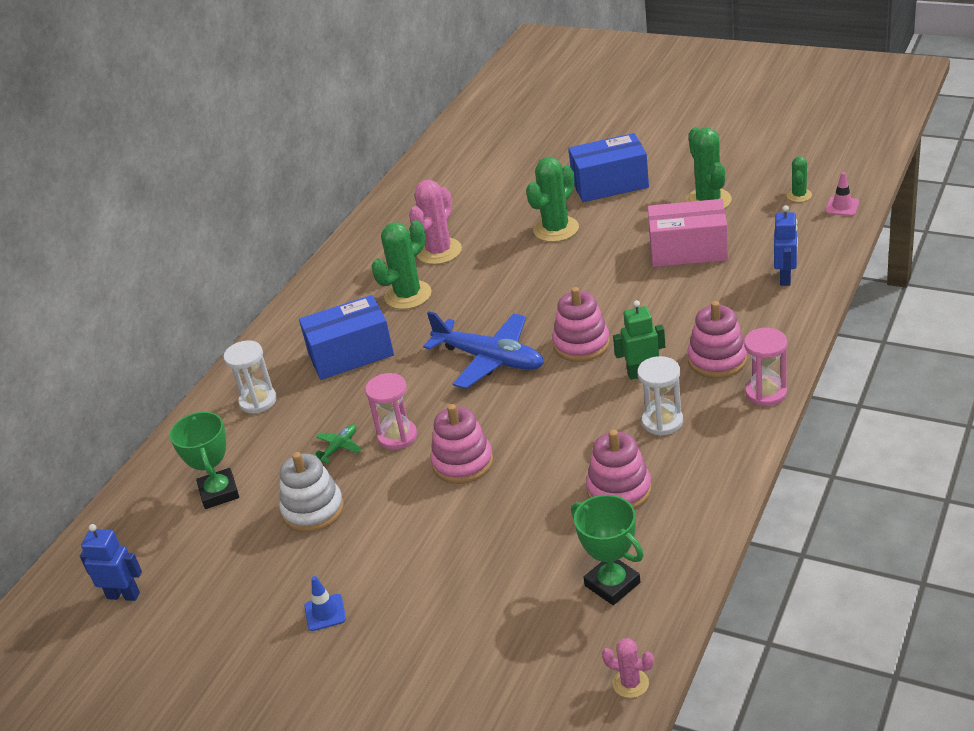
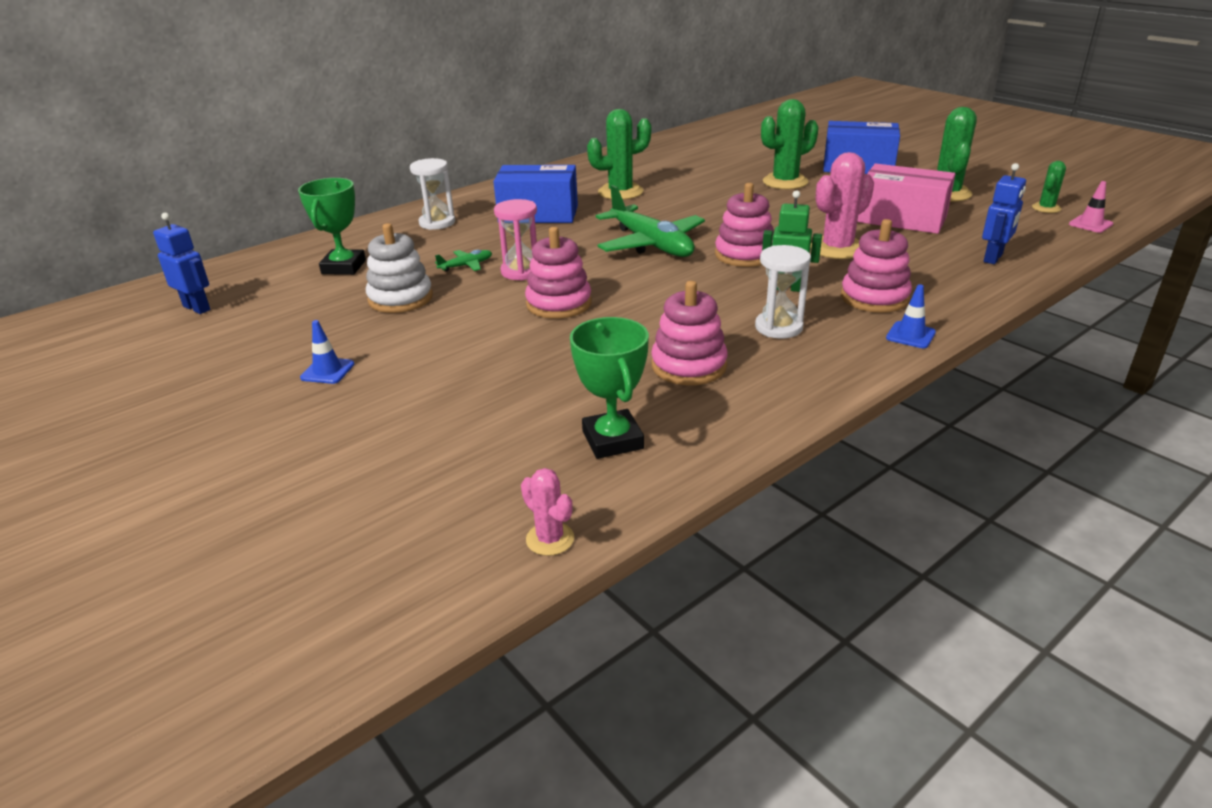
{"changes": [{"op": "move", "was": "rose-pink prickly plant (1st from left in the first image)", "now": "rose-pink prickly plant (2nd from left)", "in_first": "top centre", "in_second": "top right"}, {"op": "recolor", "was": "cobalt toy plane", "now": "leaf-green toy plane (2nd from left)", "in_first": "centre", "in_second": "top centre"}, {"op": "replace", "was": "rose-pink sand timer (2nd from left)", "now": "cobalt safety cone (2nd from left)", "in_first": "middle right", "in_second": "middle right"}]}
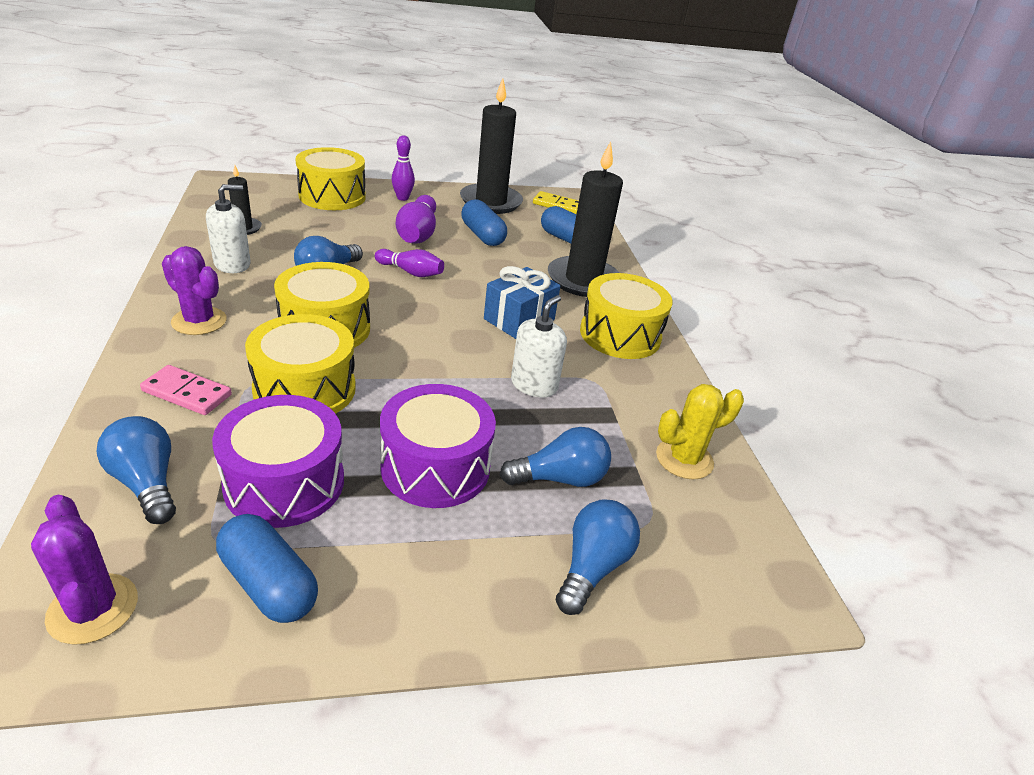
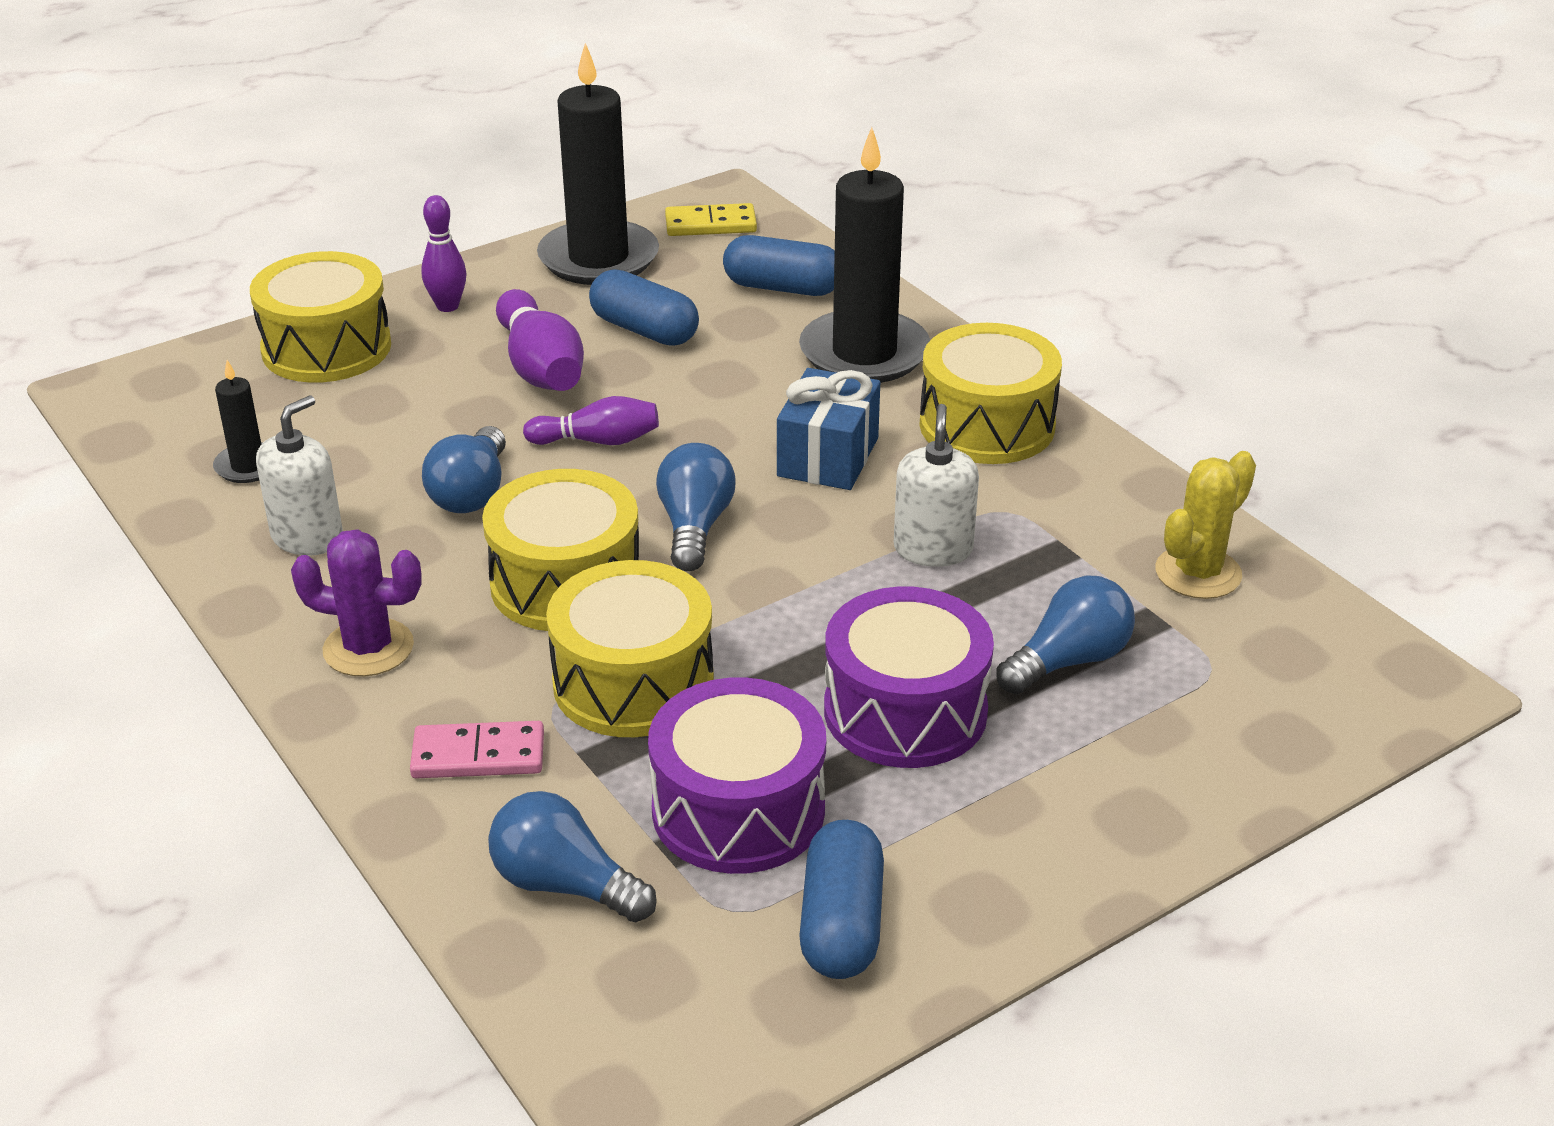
{"changes": [{"op": "delete", "was": "royal purple prickly plant (1st from left)", "in_first": "bottom left"}, {"op": "rotate", "was": "cobalt capsule (1st from left in the first image)", "in_first": "bottom left", "in_second": "bottom centre", "clockwise": 75}, {"op": "move", "was": "cobalt lightbulb (4th from left in the first image)", "now": "cobalt lightbulb (3rd from left)", "in_first": "bottom centre", "in_second": "centre"}]}
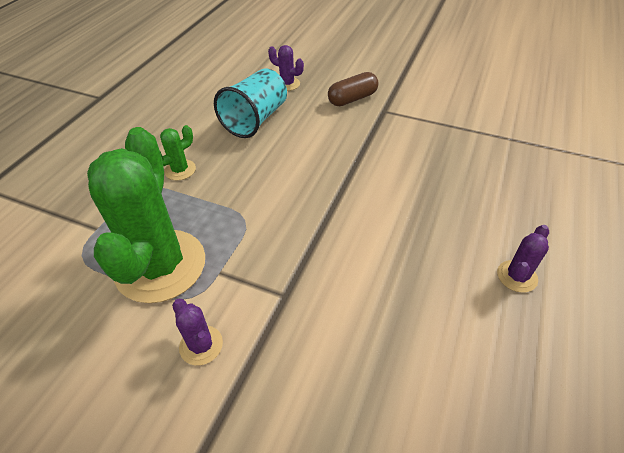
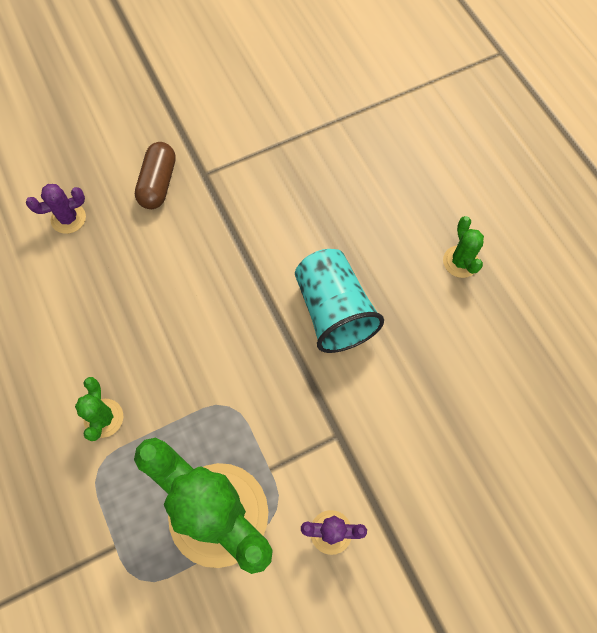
{"changes": [{"op": "move", "was": "turquoise beaker", "in_first": "top centre", "in_second": "centre"}, {"op": "recolor", "was": "royal purple prickly plant (3rd from left)", "now": "leaf-green prickly plant (3rd from left)", "in_first": "middle right", "in_second": "middle right"}]}
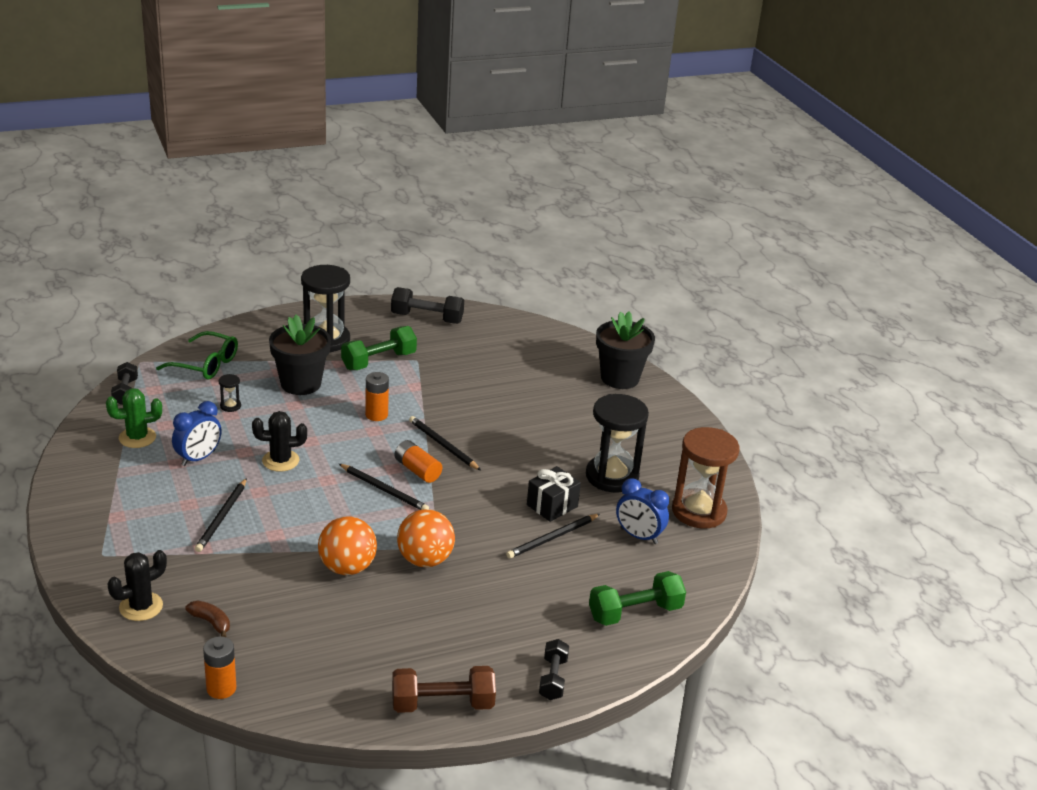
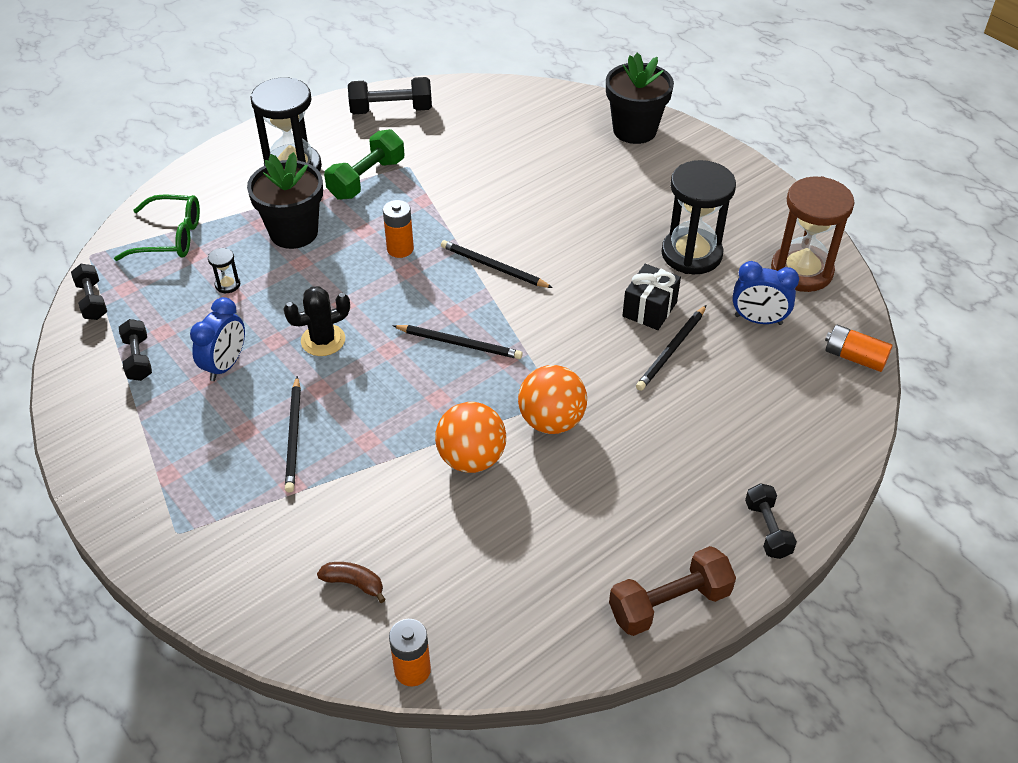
{"changes": [{"op": "replace", "was": "leaf-green prickly plant", "now": "jet-black free weight (2nd from left)", "in_first": "middle left", "in_second": "middle left"}, {"op": "delete", "was": "jet-black prickly plant (1st from left)", "in_first": "bottom left"}, {"op": "move", "was": "orange power cell (3rd from left)", "in_first": "centre", "in_second": "middle right"}, {"op": "delete", "was": "leaf-green free weight (2nd from left)", "in_first": "bottom centre"}]}
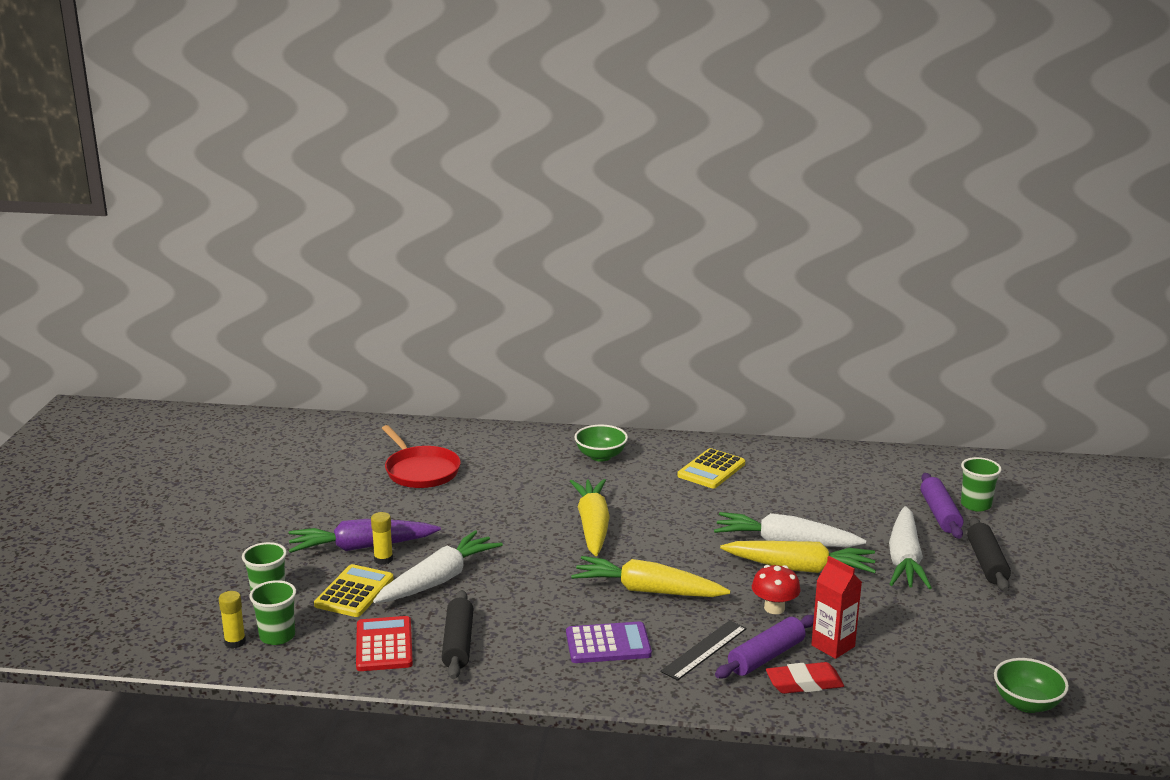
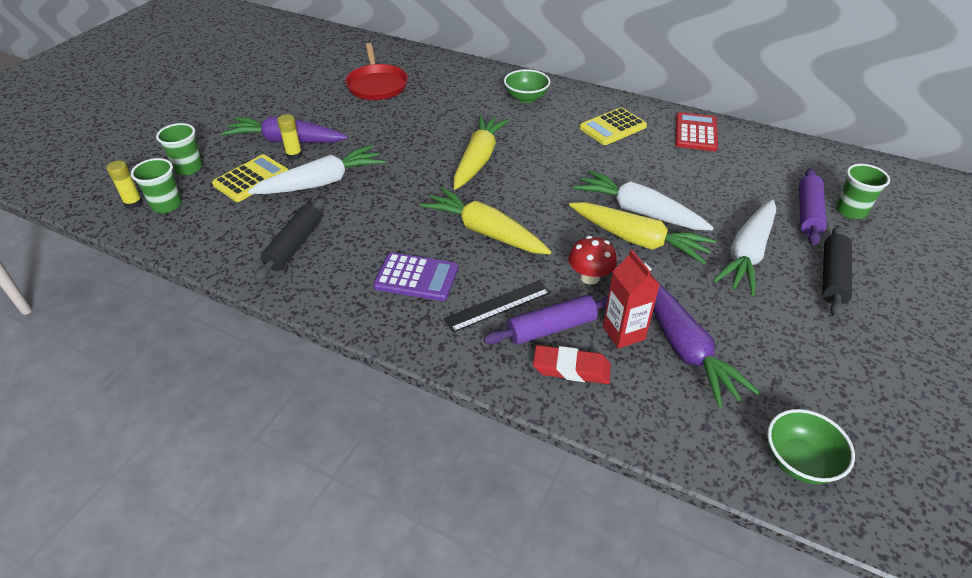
{"changes": [{"op": "move", "was": "crimson calculator", "in_first": "bottom left", "in_second": "top right"}, {"op": "insert", "now": "royal purple root vegetable (2nd from left)", "in_second": "middle right"}]}
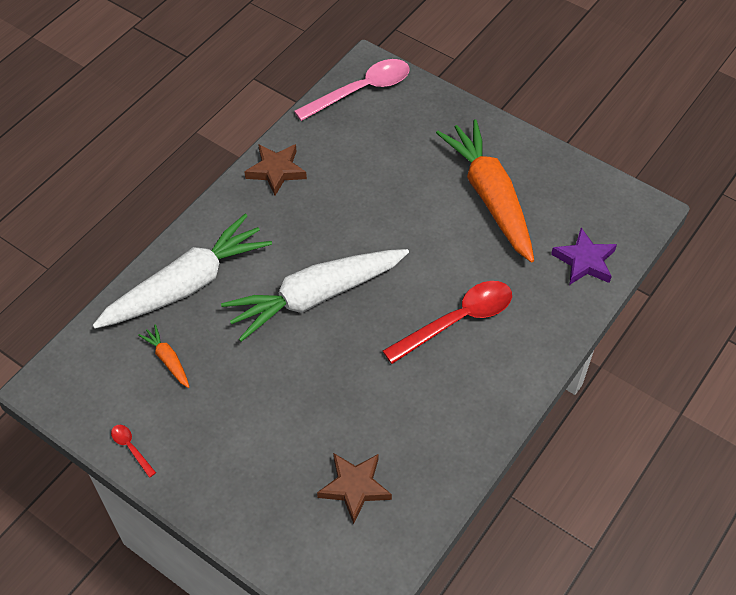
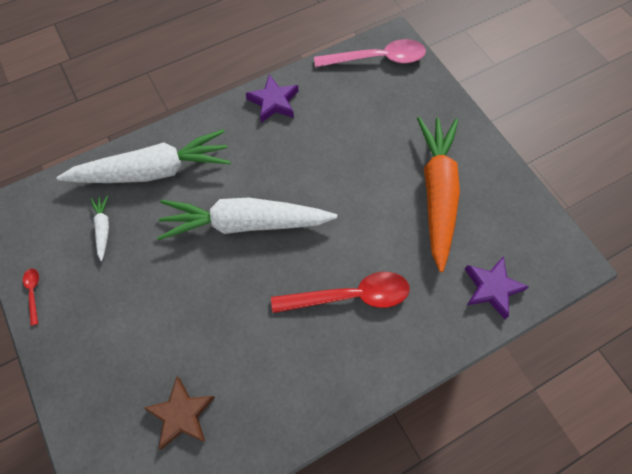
{"changes": [{"op": "recolor", "was": "orange root vegetable (1st from left)", "now": "snow-white root vegetable (1st from left)", "in_first": "middle left", "in_second": "middle left"}, {"op": "recolor", "was": "dark brown five-pointed star (1st from left)", "now": "royal purple five-pointed star (1st from left)", "in_first": "top centre", "in_second": "top centre"}]}
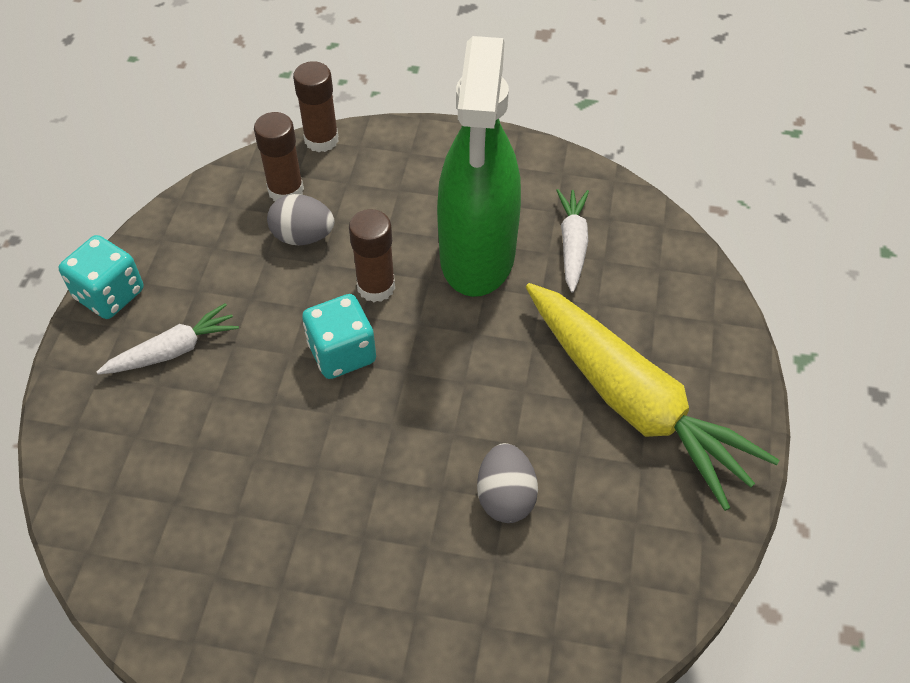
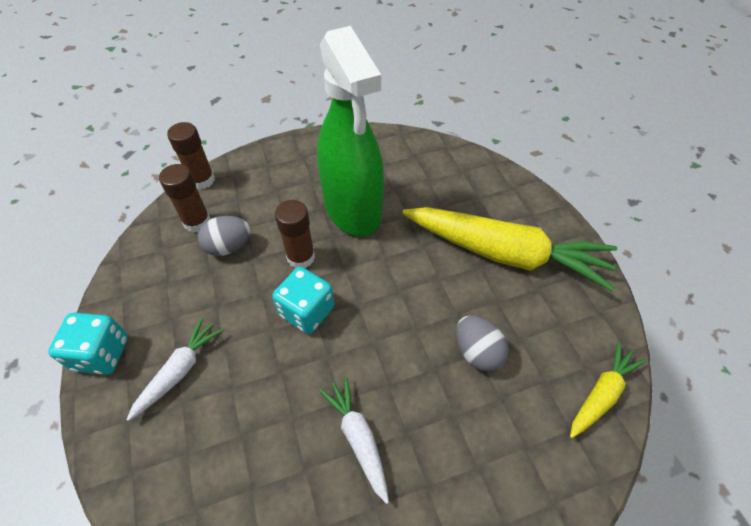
{"changes": [{"op": "move", "was": "snow-white root vegetable (2nd from left)", "in_first": "centre", "in_second": "bottom centre"}, {"op": "insert", "now": "golden root vegetable (2nd from left)", "in_second": "bottom right"}]}
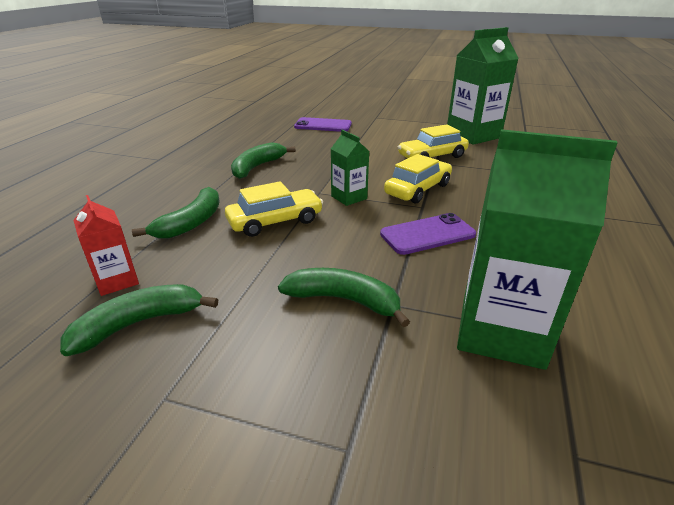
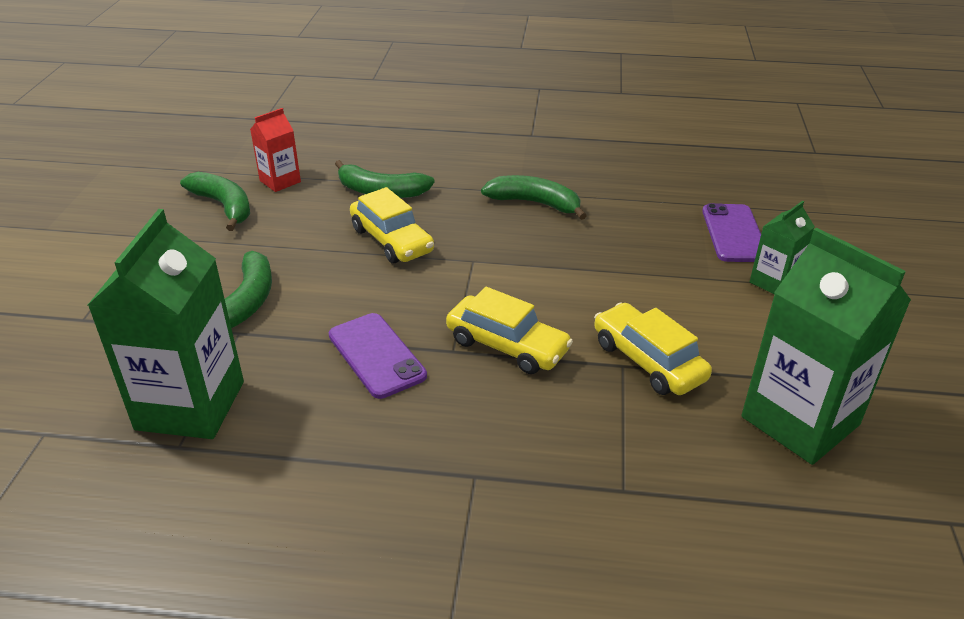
{"changes": [{"op": "move", "was": "leaf-green carton (1st from left in the first image)", "now": "leaf-green carton (2nd from left)", "in_first": "top centre", "in_second": "middle right"}]}
